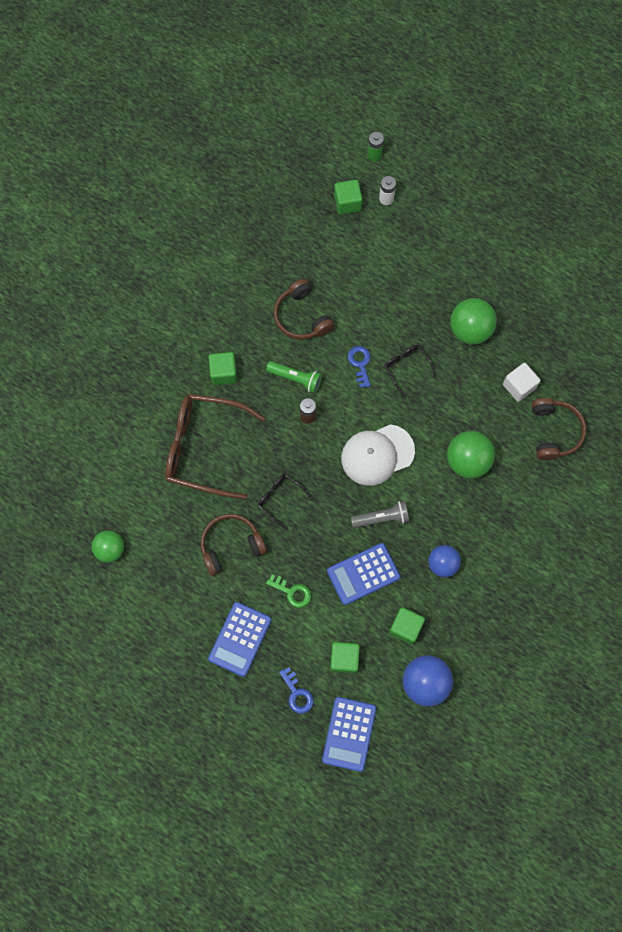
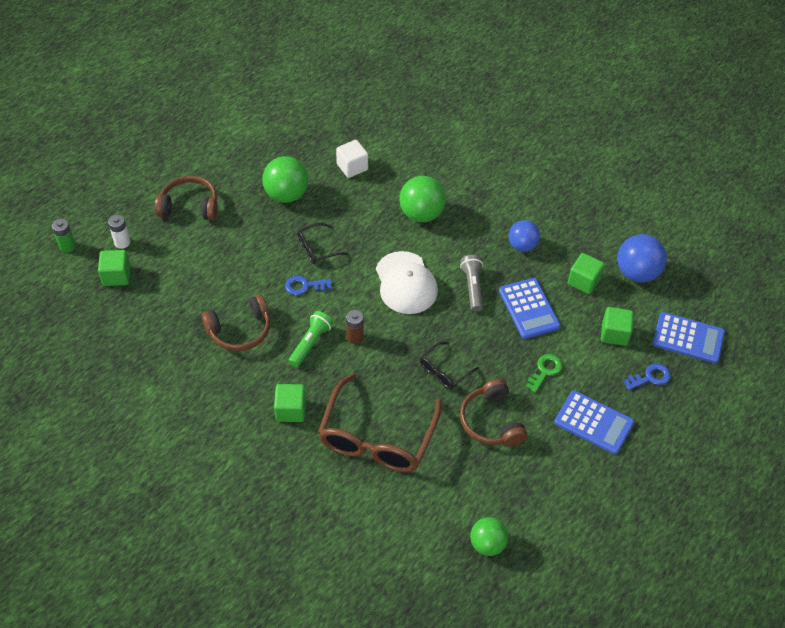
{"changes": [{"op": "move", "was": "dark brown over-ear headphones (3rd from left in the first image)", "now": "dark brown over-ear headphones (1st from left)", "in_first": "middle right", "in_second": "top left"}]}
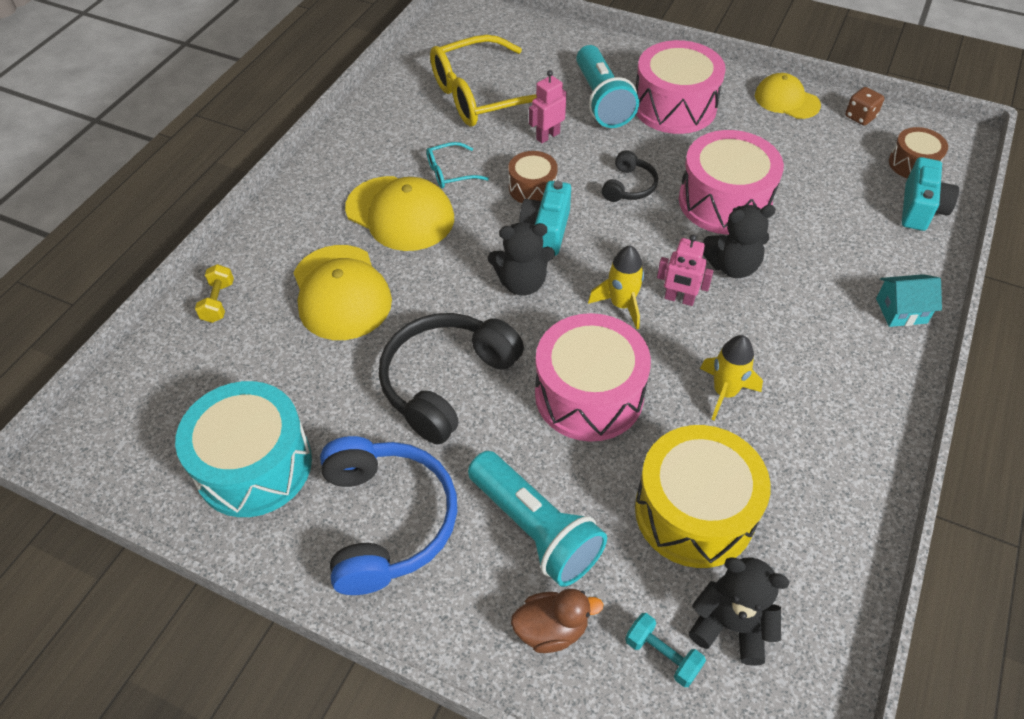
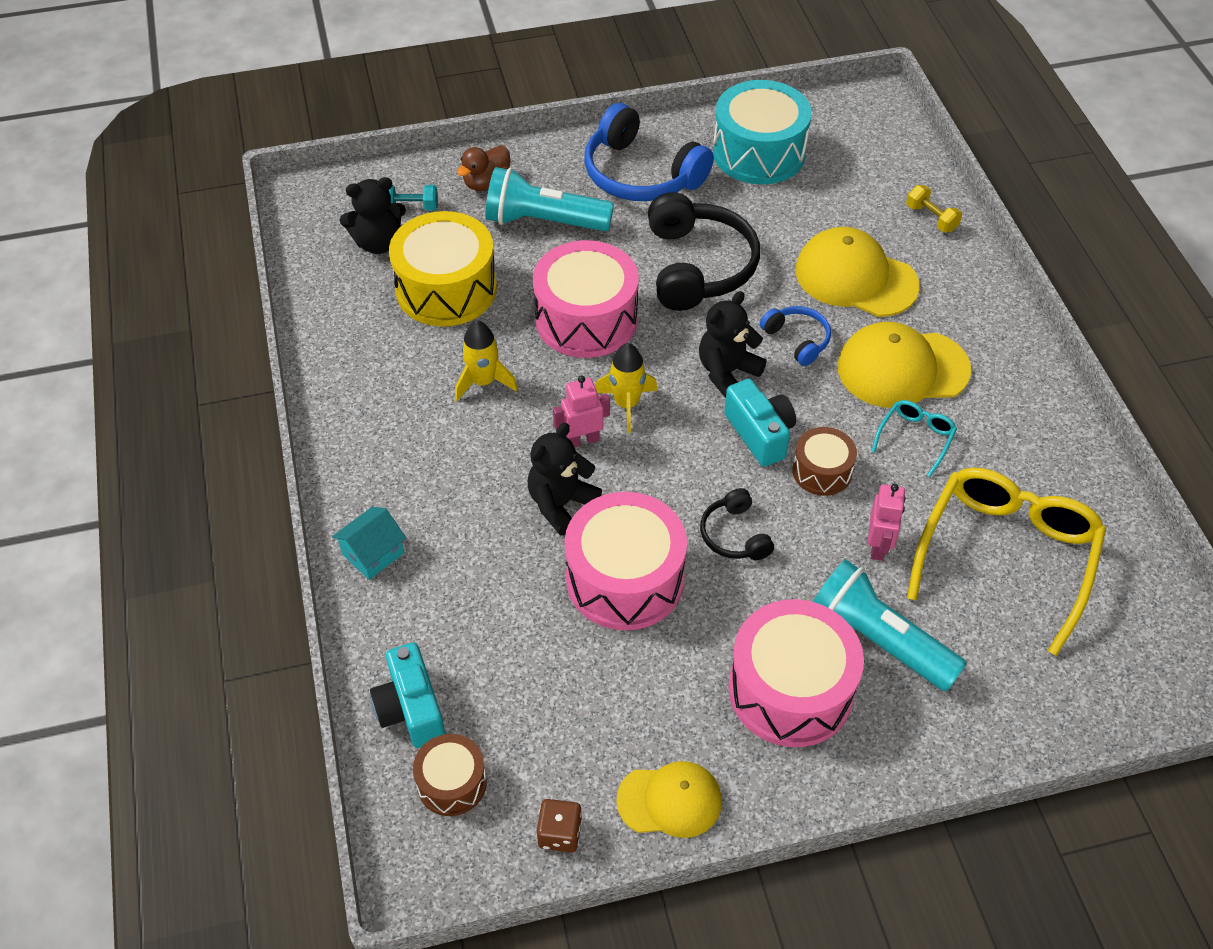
{"changes": [{"op": "insert", "now": "cobalt over-ear headphones (2nd from left)", "in_second": "centre"}]}
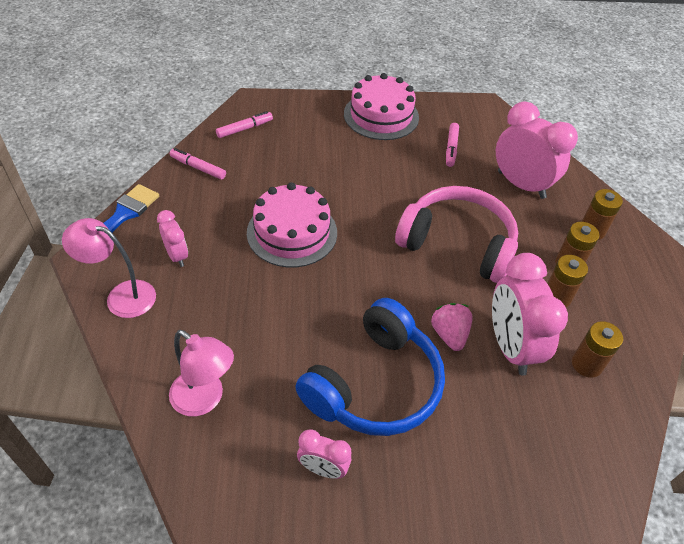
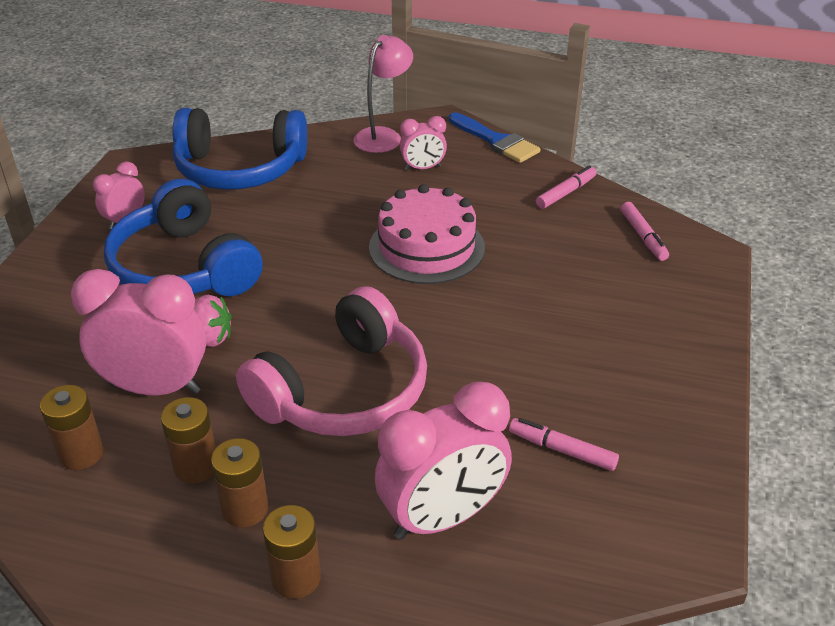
{"changes": [{"op": "replace", "was": "rose-pink desk lamp (2nd from left)", "now": "cobalt over-ear headphones (2nd from left)", "in_first": "bottom left", "in_second": "top left"}, {"op": "delete", "was": "rose-pink layer cake (2nd from left)", "in_first": "top centre"}]}
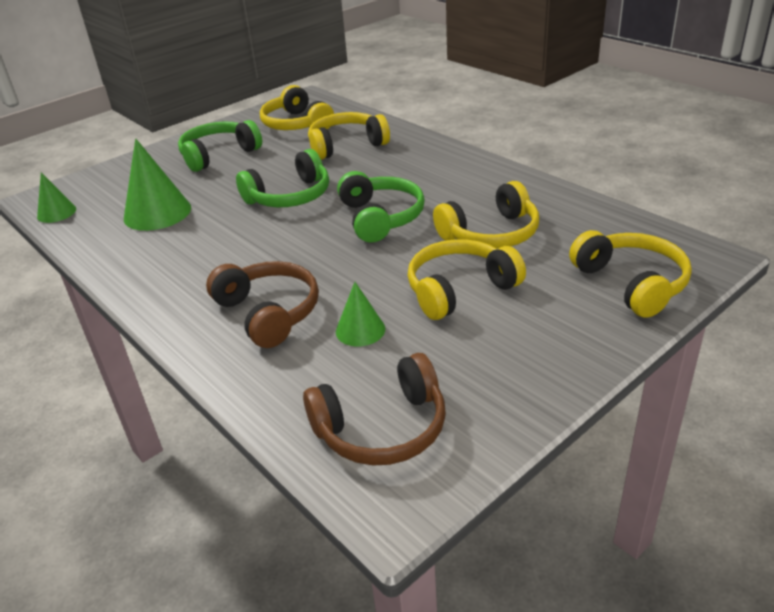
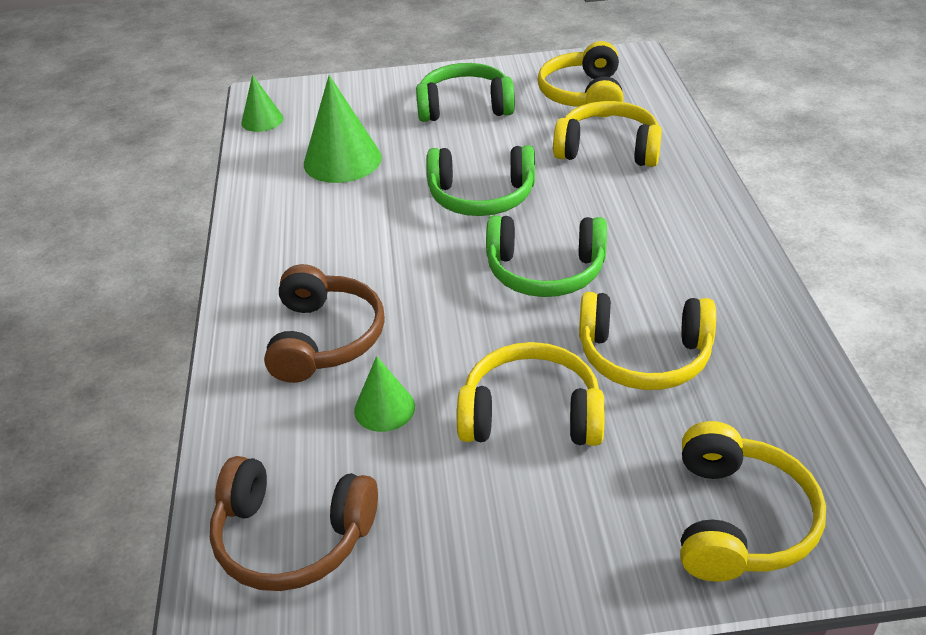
{"changes": [{"op": "rotate", "was": "leaf-green over-ear headphones (3rd from left)", "in_first": "centre", "in_second": "centre", "clockwise": 75}]}
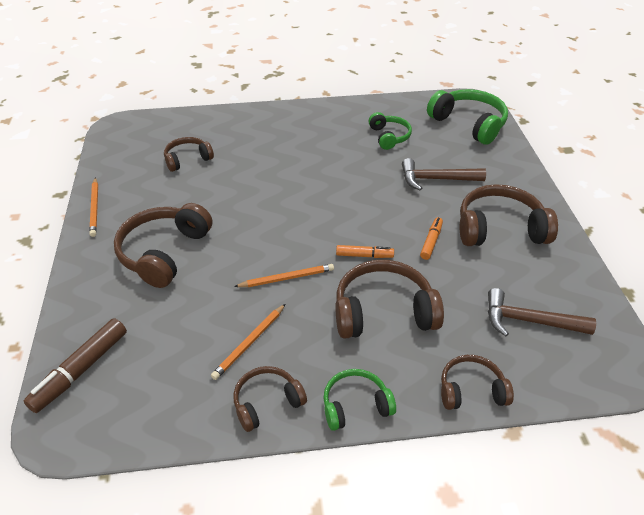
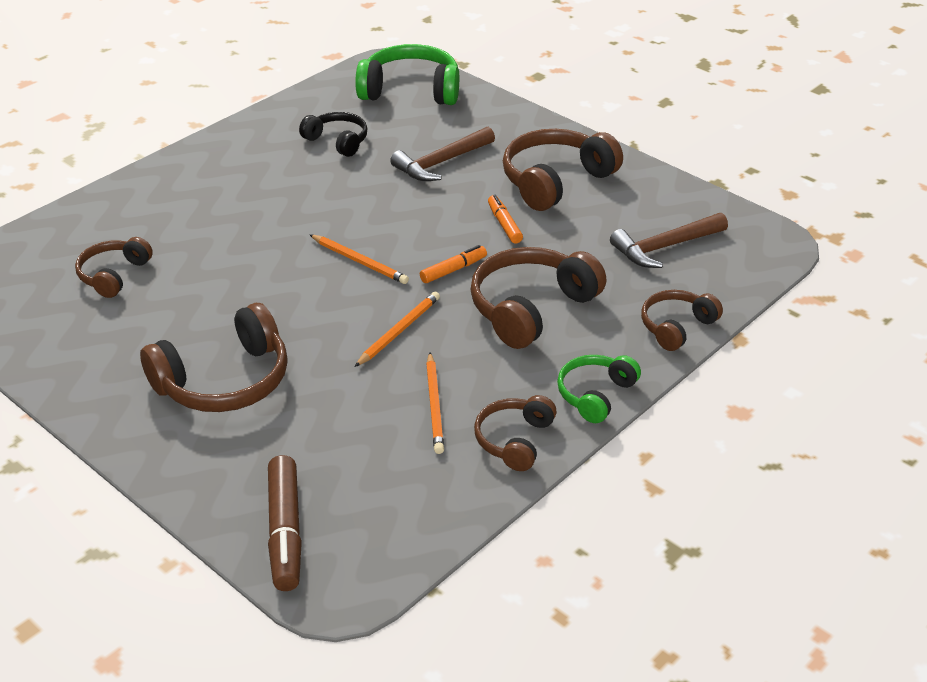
{"changes": [{"op": "move", "was": "orange lead pencil (1st from left)", "in_first": "middle left", "in_second": "centre"}, {"op": "rotate", "was": "dark brown over-ear headphones (1st from left in the first image)", "in_first": "middle left", "in_second": "middle left", "clockwise": -105}, {"op": "recolor", "was": "leaf-green over-ear headphones (2nd from left)", "now": "jet-black over-ear headphones", "in_first": "top centre", "in_second": "top centre"}]}
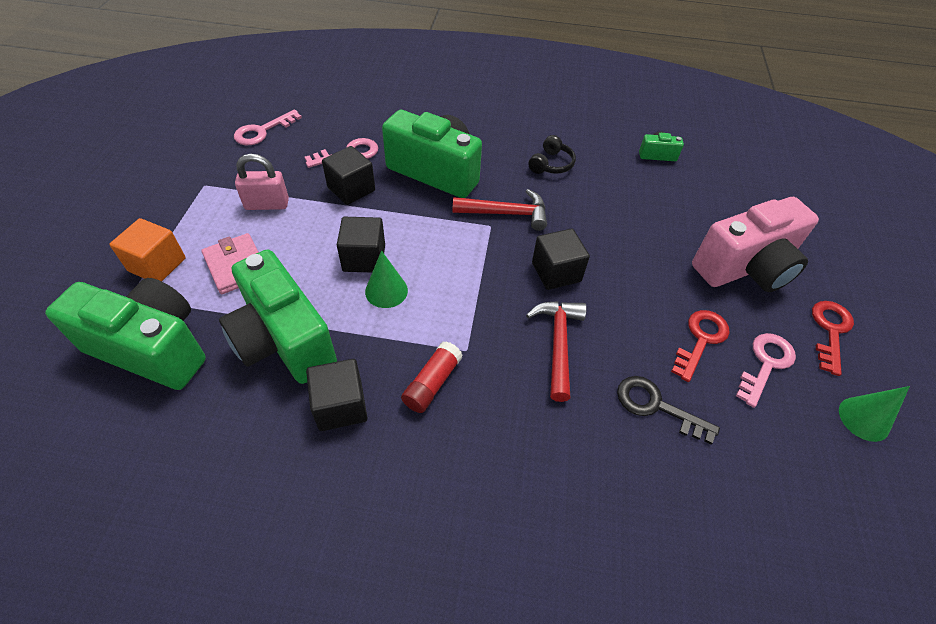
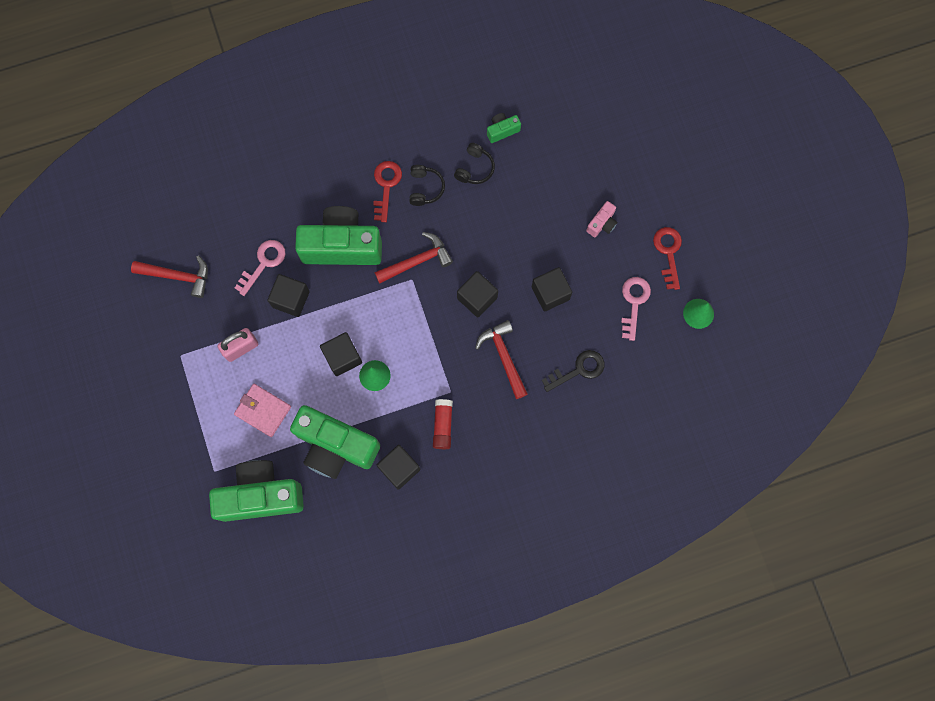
{"changes": [{"op": "delete", "was": "orange solid cube", "in_first": "middle left"}, {"op": "replace", "was": "rose-pink latchkey (1st from left)", "now": "crimson hammer (1st from left)", "in_first": "top left", "in_second": "middle left"}, {"op": "rotate", "was": "jet-black latchkey", "in_first": "middle right", "in_second": "centre", "clockwise": 150}, {"op": "move", "was": "crimson latchkey (1st from left)", "in_first": "middle right", "in_second": "top centre"}, {"op": "resize", "was": "rose-pink photo camera", "in_first": "middle right", "in_second": "top centre", "ratio": 0.42}, {"op": "insert", "now": "jet-black over-ear headphones (2nd from left)", "in_second": "top centre"}, {"op": "insert", "now": "jet-black solid cube (5th from left)", "in_second": "centre"}]}
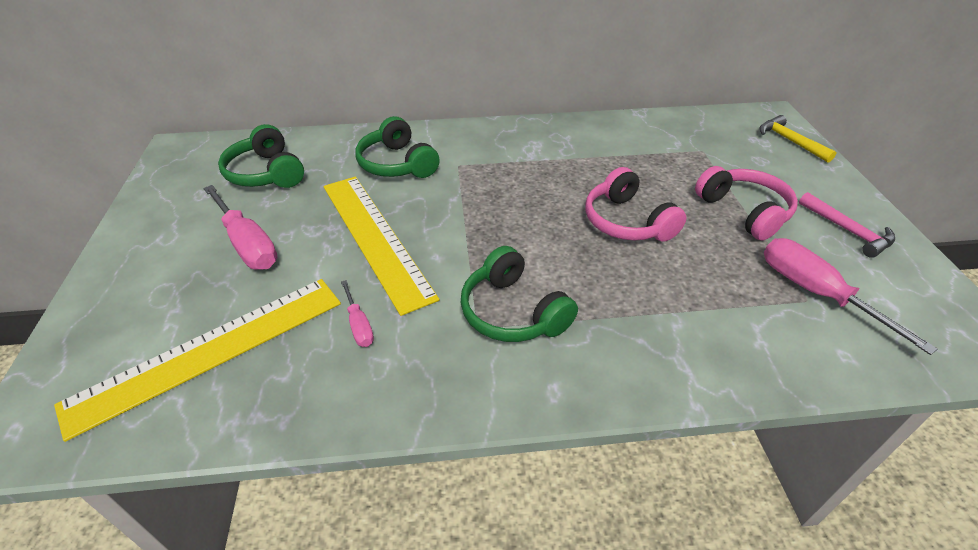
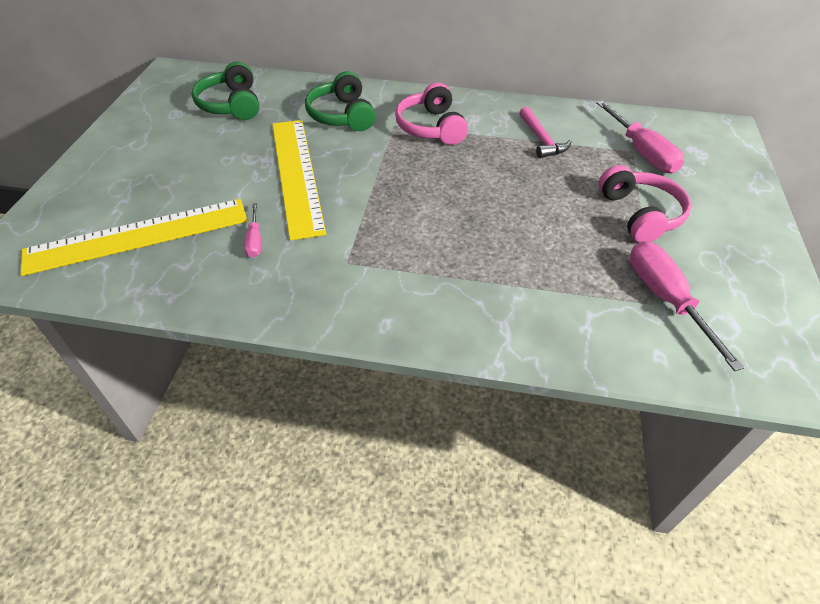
{"changes": [{"op": "move", "was": "rose-pink screwdriver (1st from left in the first image)", "now": "rose-pink screwdriver (2nd from left)", "in_first": "middle left", "in_second": "top right"}, {"op": "delete", "was": "leaf-green over-ear headphones (3rd from left)", "in_first": "centre"}, {"op": "move", "was": "rose-pink over-ear headphones (1st from left)", "in_first": "centre", "in_second": "top centre"}, {"op": "delete", "was": "golden hammer", "in_first": "top right"}, {"op": "move", "was": "rose-pink hammer", "in_first": "middle right", "in_second": "top centre"}]}
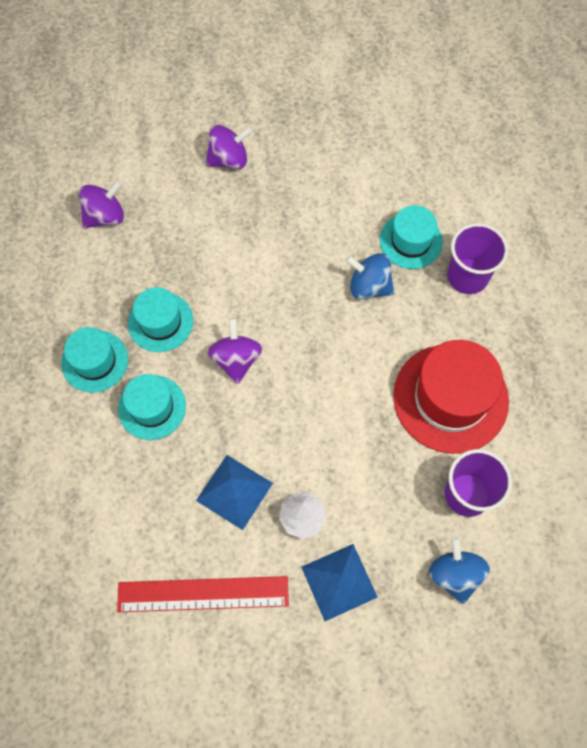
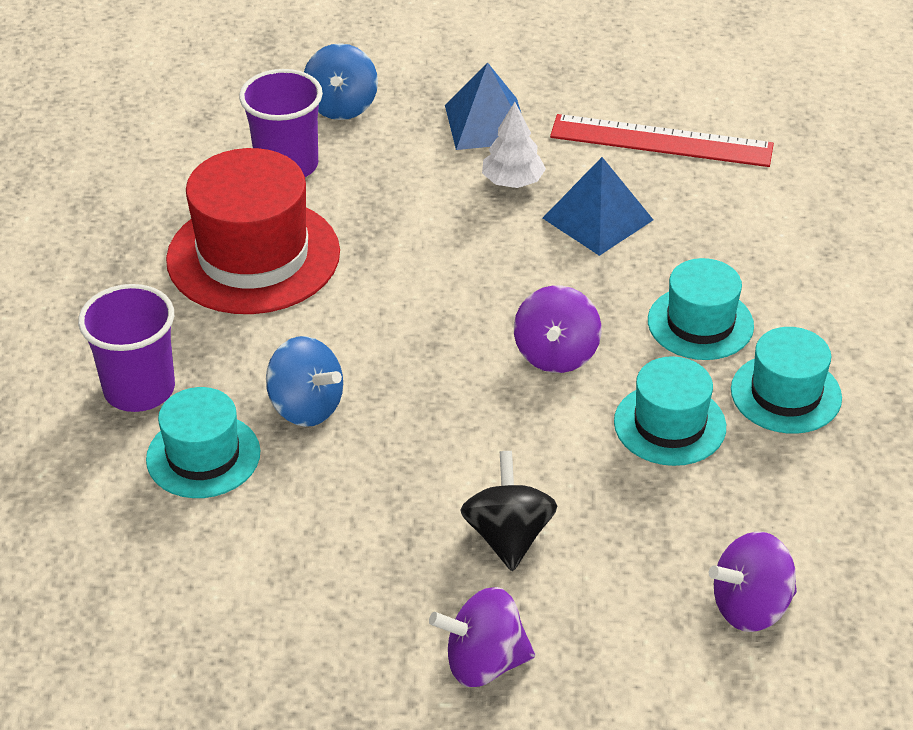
{"changes": [{"op": "insert", "now": "jet-black spinning top", "in_second": "bottom centre"}]}
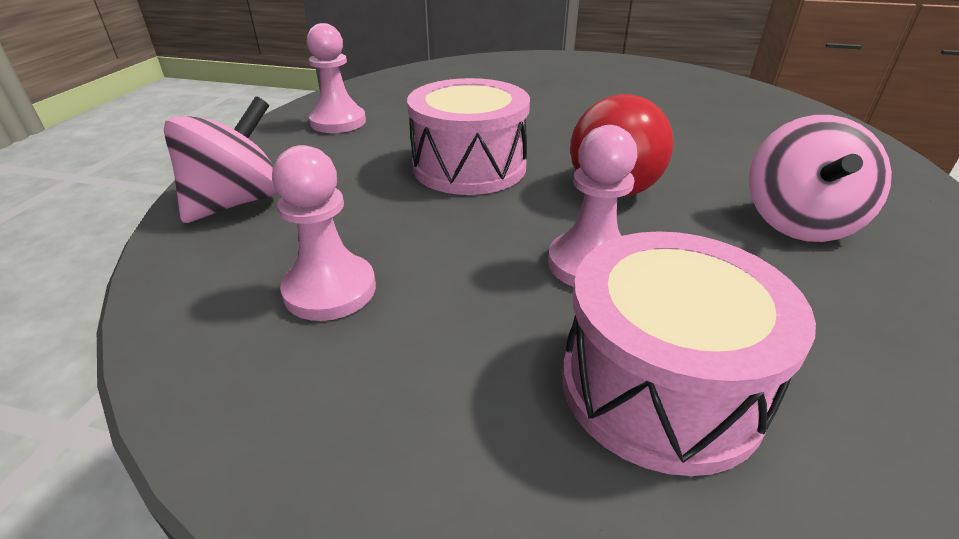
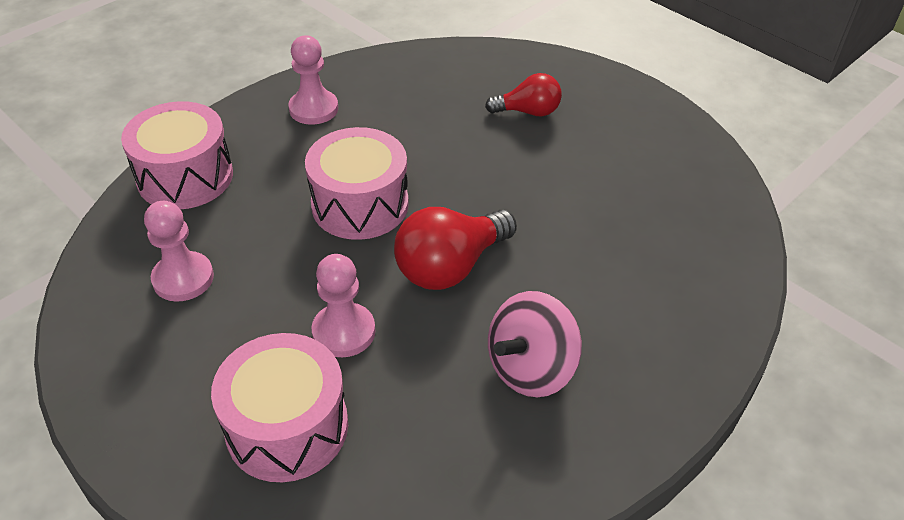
{"changes": [{"op": "replace", "was": "rose-pink spinning top (1st from left)", "now": "rose-pink toy drum (1st from left)", "in_first": "top left", "in_second": "top left"}, {"op": "insert", "now": "crimson lightbulb (2nd from left)", "in_second": "top centre"}]}
